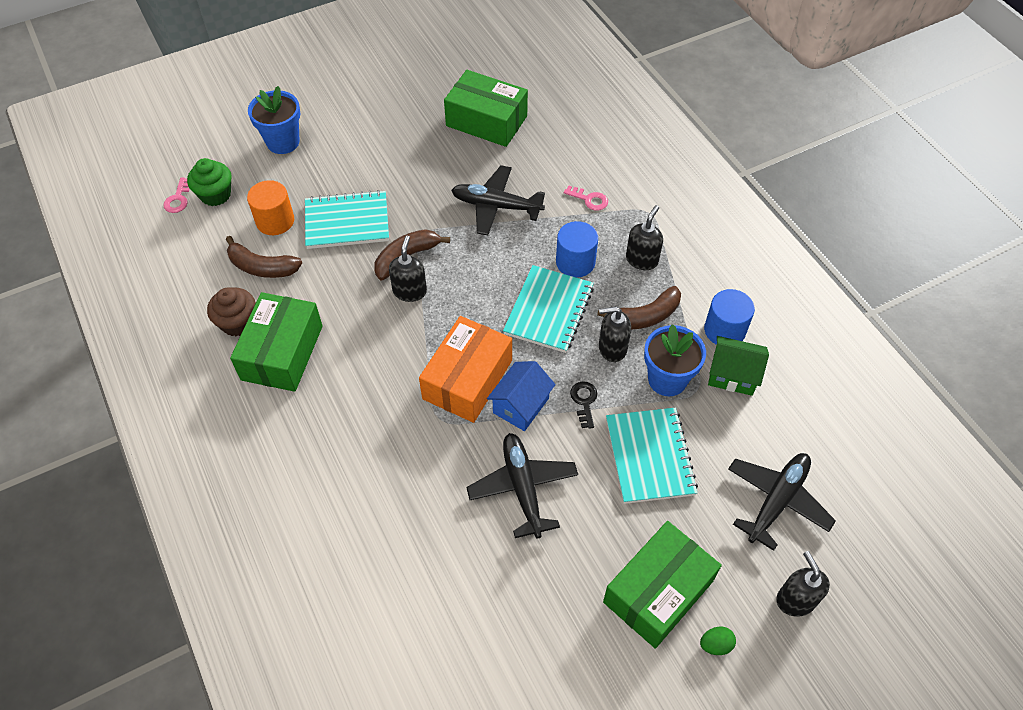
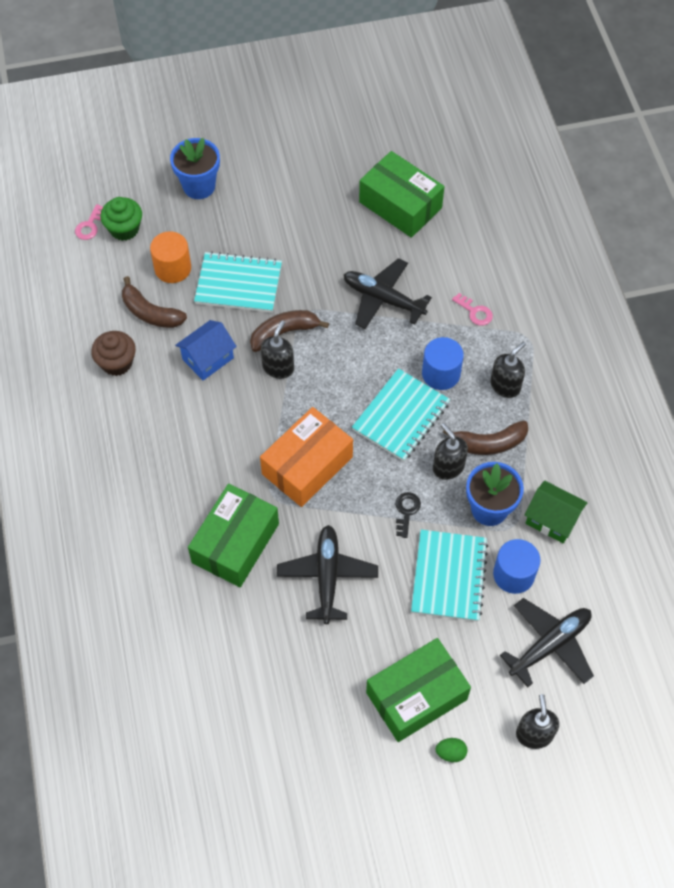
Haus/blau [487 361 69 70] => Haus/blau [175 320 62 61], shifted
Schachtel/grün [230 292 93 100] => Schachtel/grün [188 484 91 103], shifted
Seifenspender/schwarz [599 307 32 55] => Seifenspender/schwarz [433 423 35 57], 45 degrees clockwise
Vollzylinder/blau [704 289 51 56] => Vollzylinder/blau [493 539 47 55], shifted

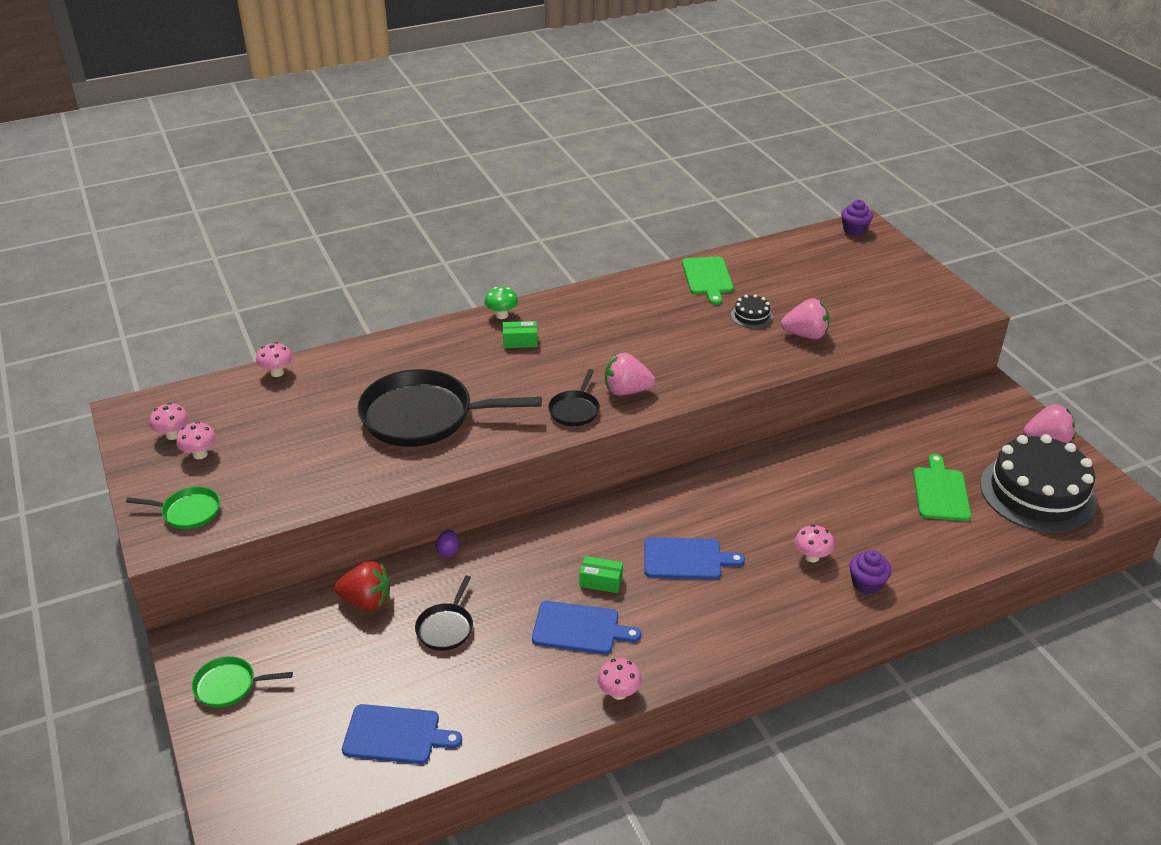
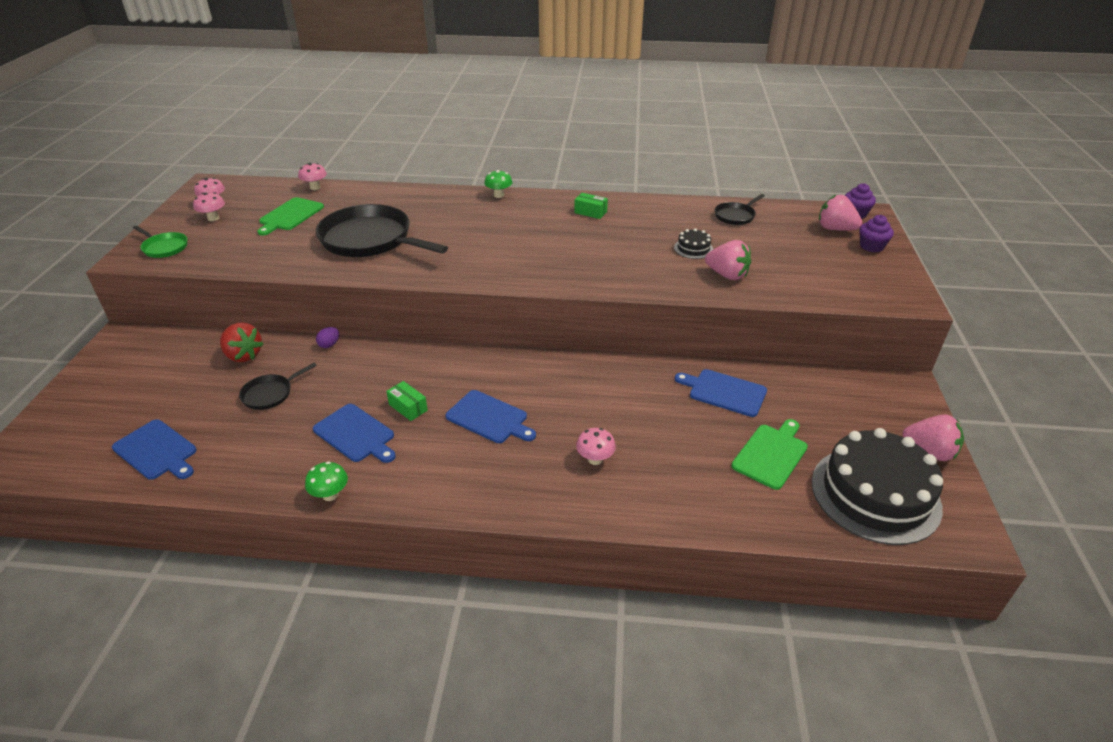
Schneidebrett/grün [682 256 52 49] => Schneidebrett/grün [257 197 67 39], shifted
Pilz/rosa [597 658 45 42] => Pilz/grün [305 461 43 40]
Schachtel/grün [503 321 35 27] => Schachtel/grün [574 193 34 26], shifted
nothing => Schneidebrett/blau [675 369 92 48]
Pfanne/schwarz [548 369 52 57] => Pfanne/schwarz [714 194 51 31], shifted
Erdbeere/rosa [605 353 50 43] => Erdbeere/rosa [819 195 43 36], shifted
Muffin/lila [849 550 42 44] => Muffin/lila [860 215 34 37], shifted
Pfanne/grün [192 656 101 52] => nothing

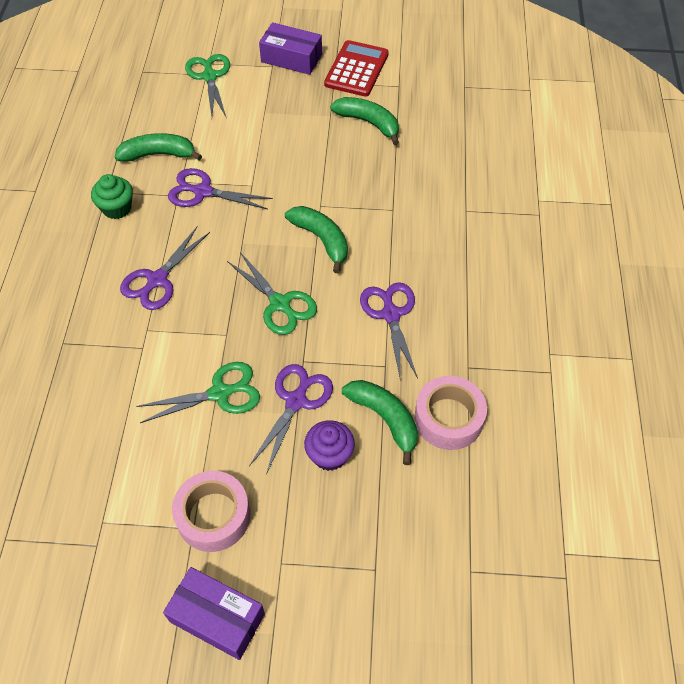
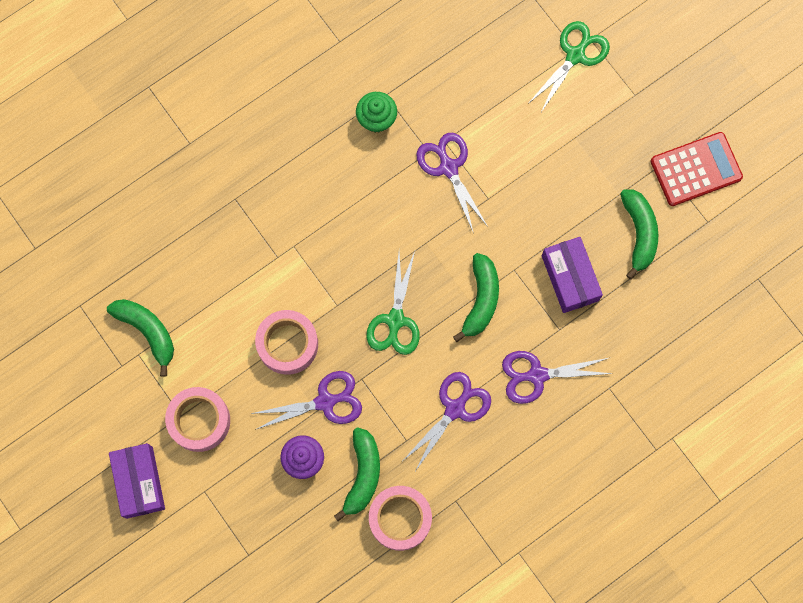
Banane/grün [115 133 87 29] => Banane/grün [107 299 67 78], shifted
Schere/grün [136 362 124 61] => Klebeband/rosa [255 310 63 65]
Schere/lila [120 226 90 84] => Schere/lila [502 351 111 53], shifted
Schachtel/lila [259 22 63 53] => Schachtel/lila [542 237 61 76], shifted

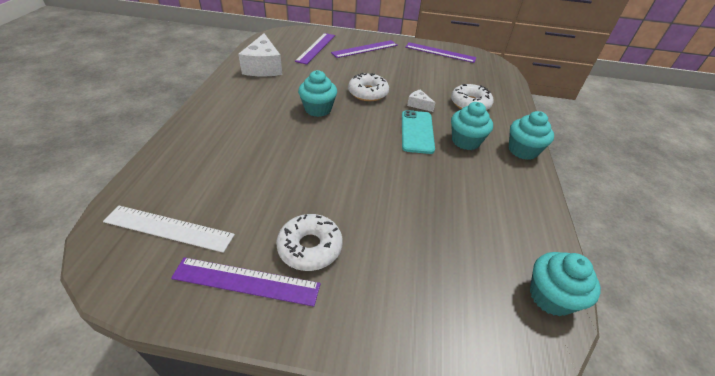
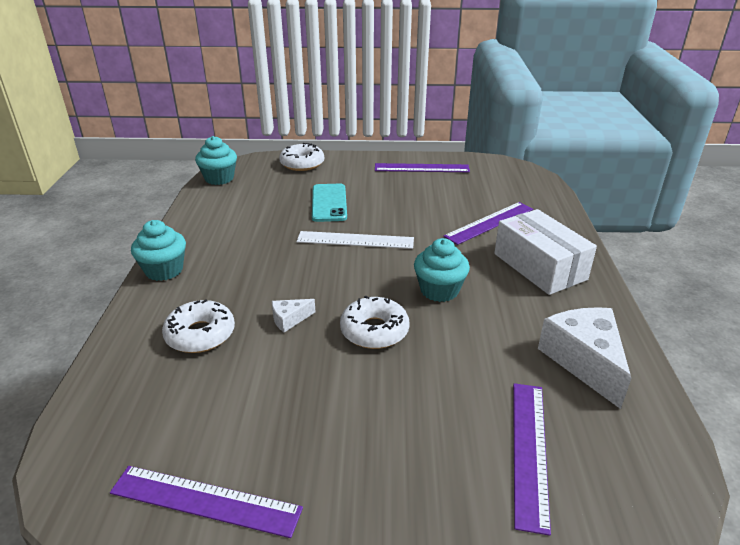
Käse/weiß [407 89 28 23] => Käse/weiß [272 299 43 33], 120 degrees clockwise
Donut/weiß [276 214 66 57] => Donut/weiß [279 143 45 28], shifted
Lineal/weiß [103 205 132 48] => Lineal/weiß [296 231 118 18], shifted
Handy/türkis [402 110 33 44] => Handy/türkis [312 184 35 38], shifted
Lineal/lila [331 40 67 18] => Lineal/lila [443 202 90 43], shifted
nothing => Schachtel/weiß [494 209 103 86]
Muffin/türkis [451 102 42 48] => nothing

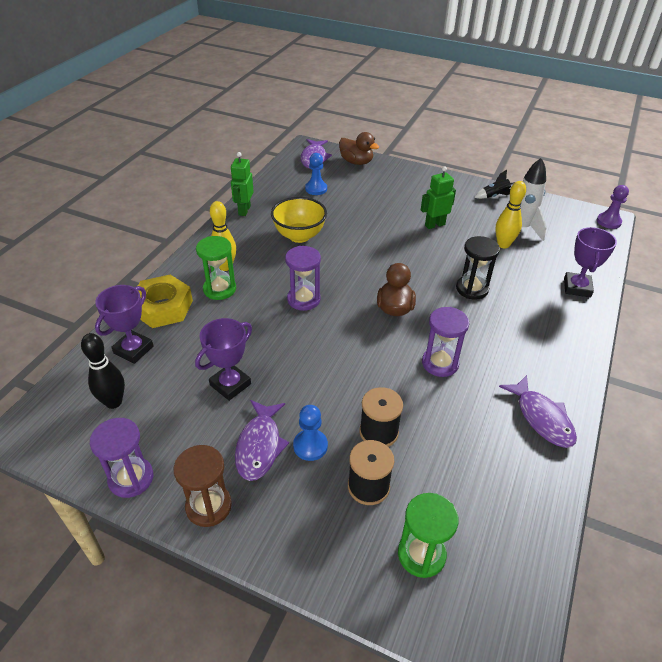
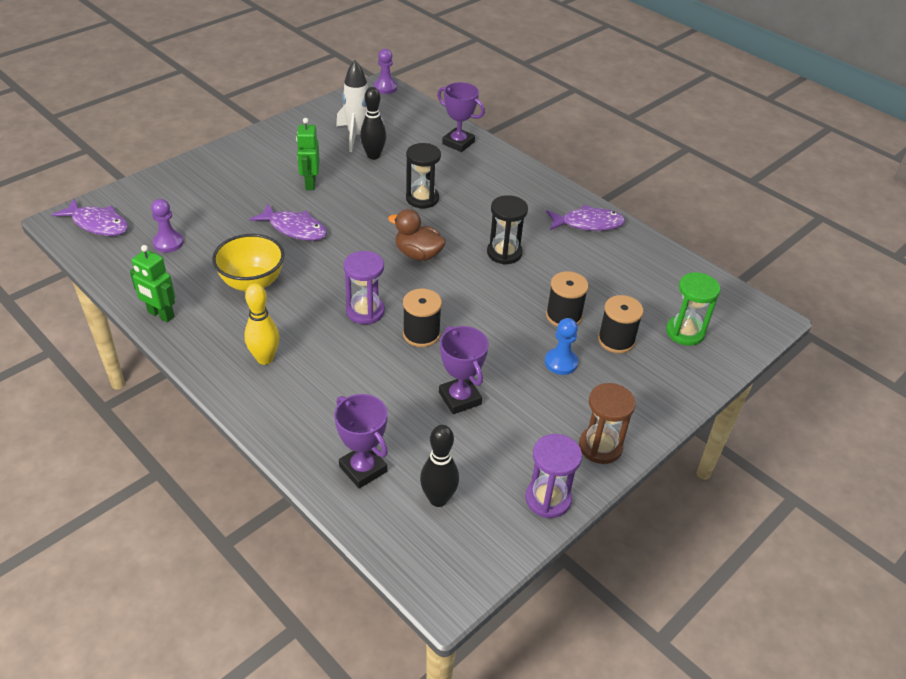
Bauer/blau [305 153 22 42] => Bauer/lila [151 199 33 54]
Fisch/lila [235 400 54 81] => Fisch/lila [250 204 77 37], shifted
Bowlingkegel/gelb [495 181 31 67] => Bowlingkegel/schwarz [360 87 26 73]
nothing => Garnrolle/schwarz [403 289 39 58]
Sanduhr/lila [422 307 47 70] => Sanduhr/schwarz [487 195 41 69]
Sechskantmutter/gelb [138 275 55 53] => nothing
Sanduhr/grün [196 236 40 64] => nothing
Ente/braun [339 132 40 33] => nothing
Rakete/schwarz [474 170 41 29] => nothing

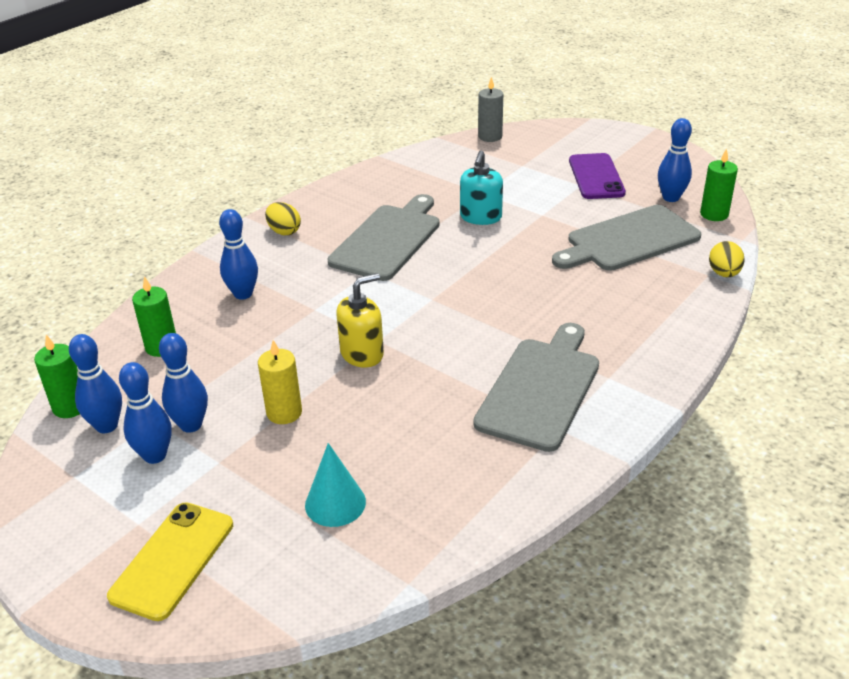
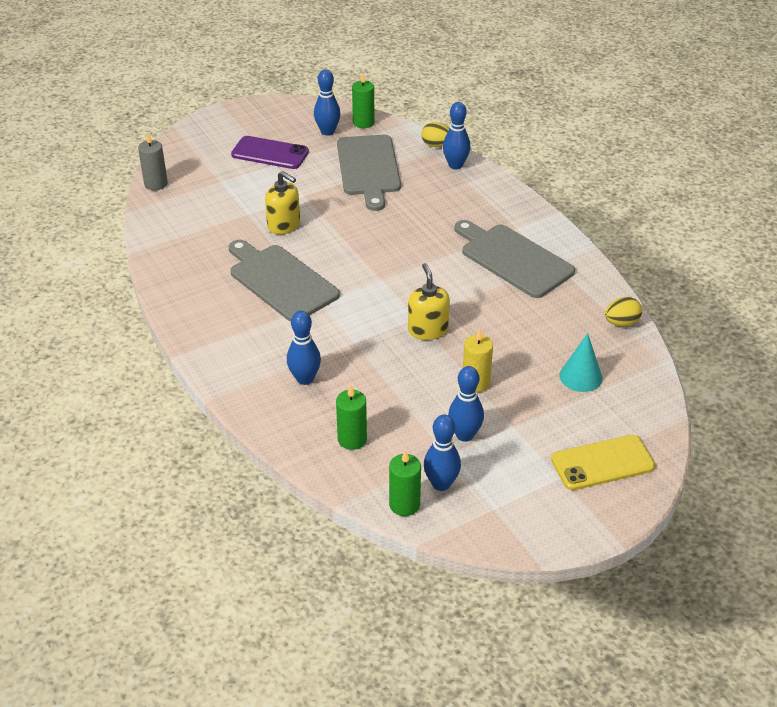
Seifenspender/türkis [460 150 43 75] => Seifenspender/gelb [265 171 35 64]
Bowlingkegel/blau [119 362 53 102] => Bowlingkegel/blau [443 102 28 67], shifted
Handy/gelb [107 502 126 119] => Handy/gelb [551 435 104 55], 60 degrees counterclockwise
Ei/gelb [265 202 36 33] => Ei/gelb [605 297 37 29], shifted

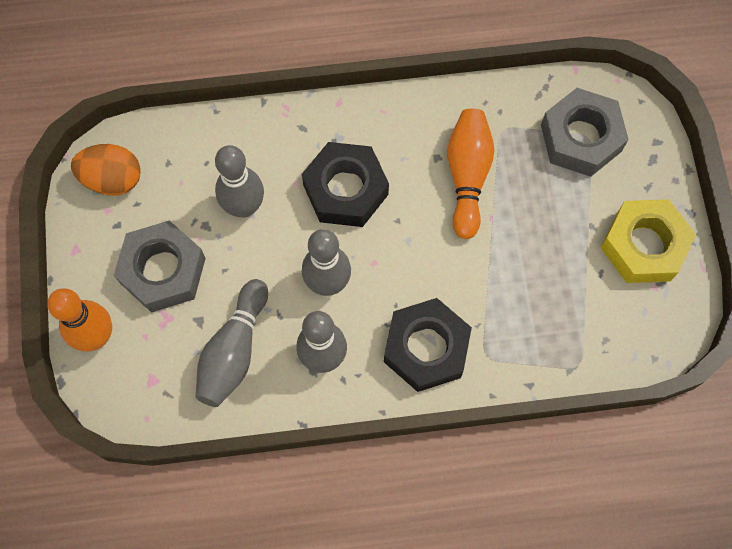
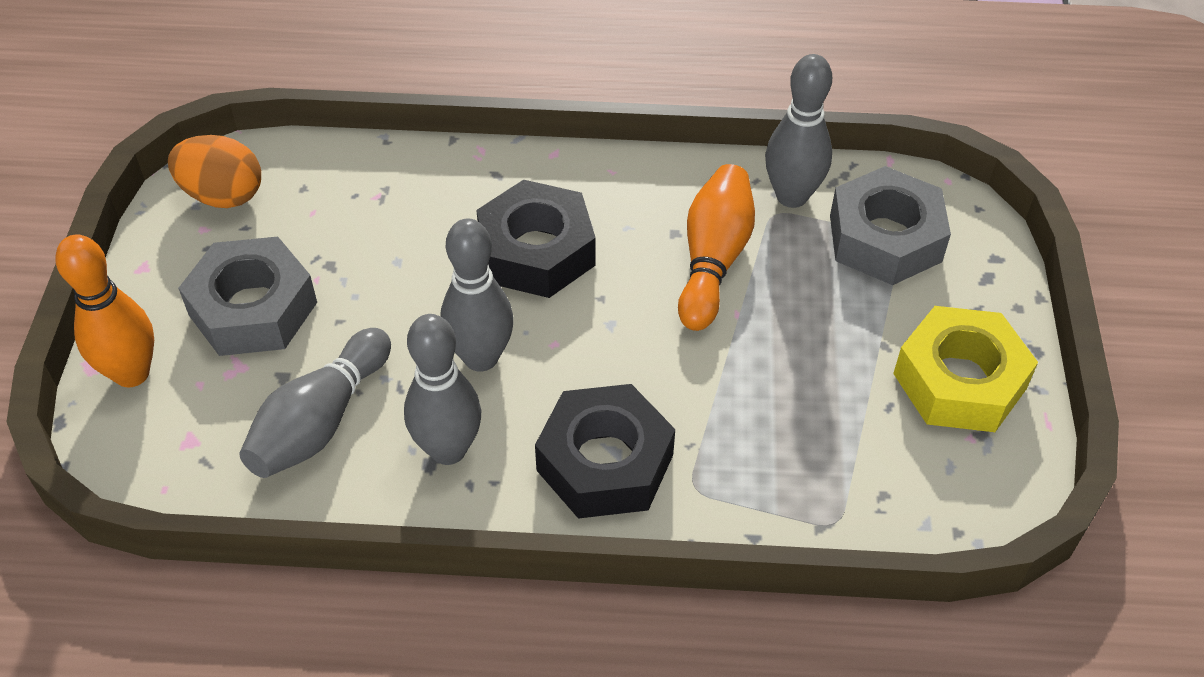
Bowlingkegel/grau [215 145 49 72] => Bowlingkegel/grau [765 54 67 154], shifted

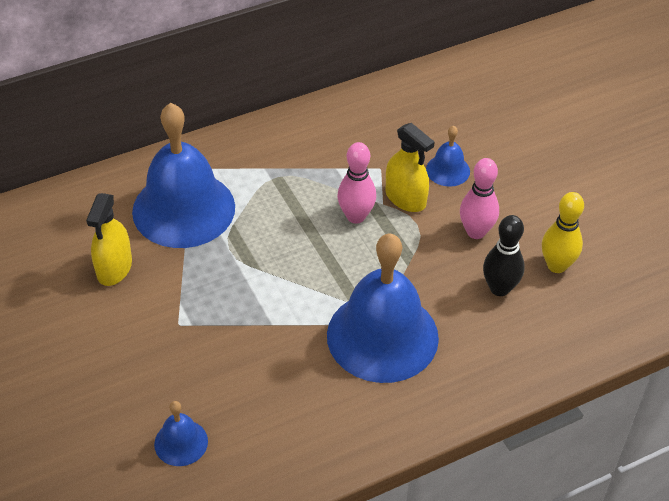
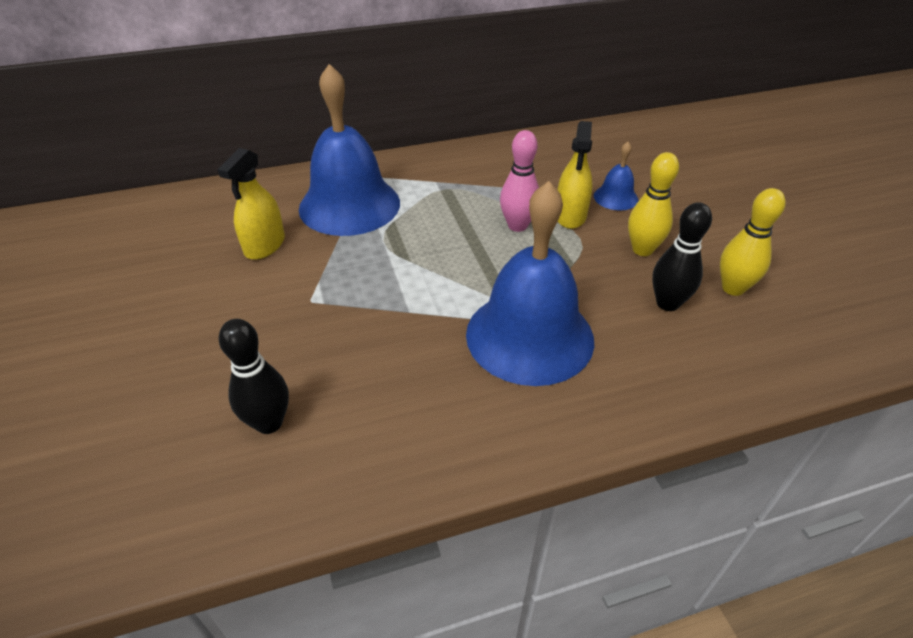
Glocke/blau [154 401 54 65] => Bowlingkegel/schwarz [219 319 70 115]
Sprühflasche/gelb [386 123 49 89] => Sprühflasche/gelb [557 121 36 108], 45 degrees clockwise
Bowlingkegel/rosa [460 158 39 81] => Bowlingkegel/gelb [628 152 51 104]

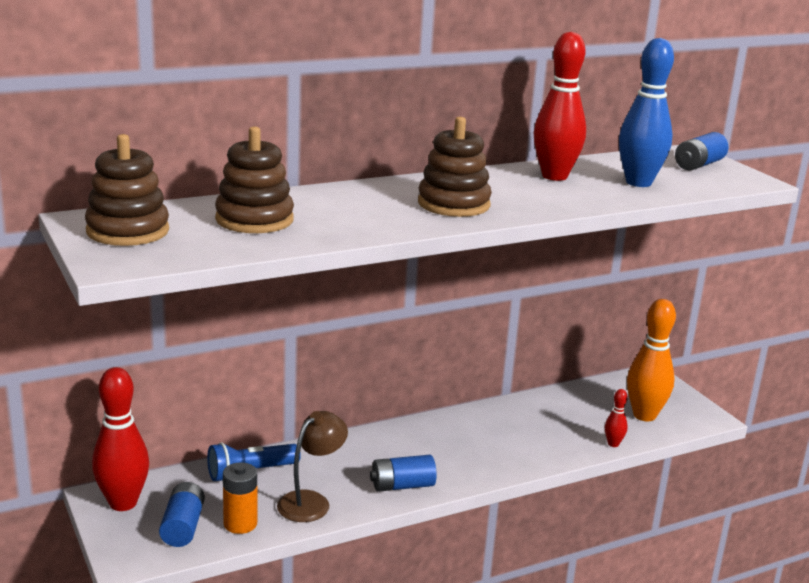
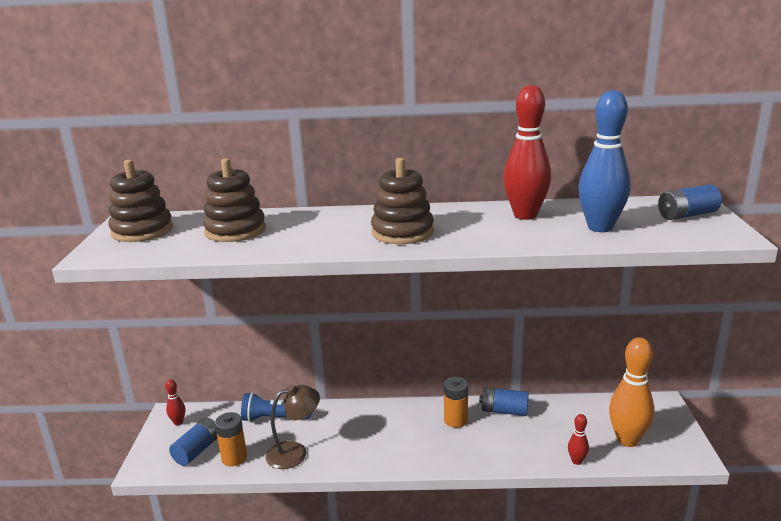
Bowlingkegel/rot [92 367 57 144] => Bowlingkegel/rot [165 379 20 46], x0.47
nothing => Batterie/orange [444 377 24 51]
Batterie/blau [370 455 67 37] => Batterie/blau [479 387 50 29], shifted

